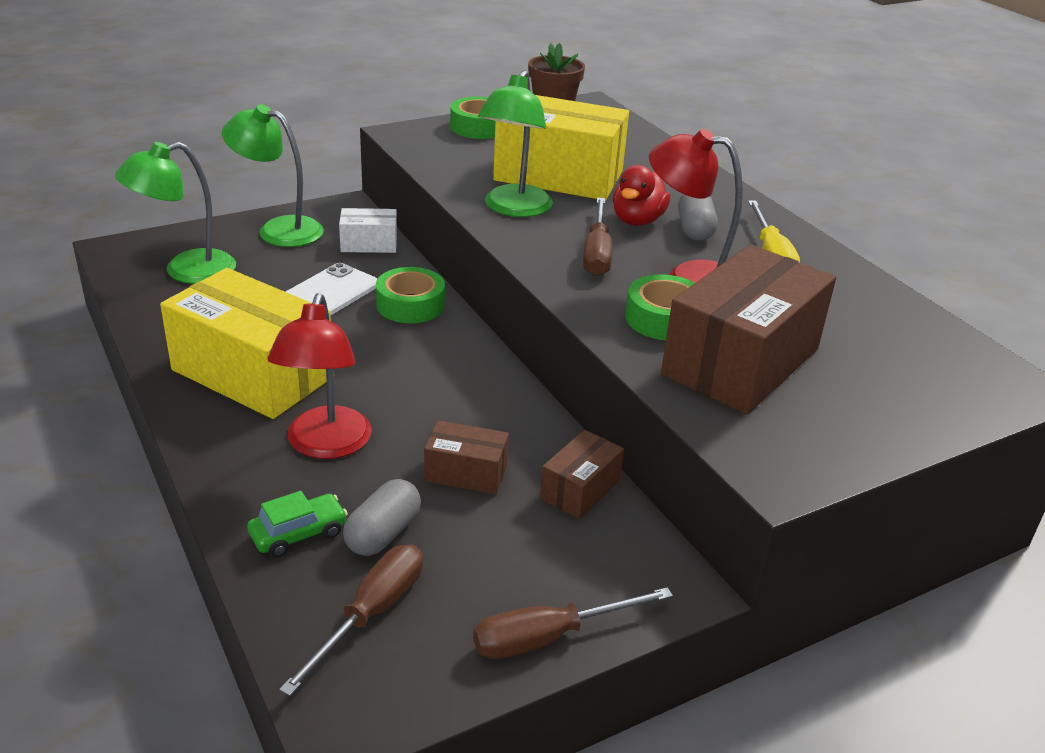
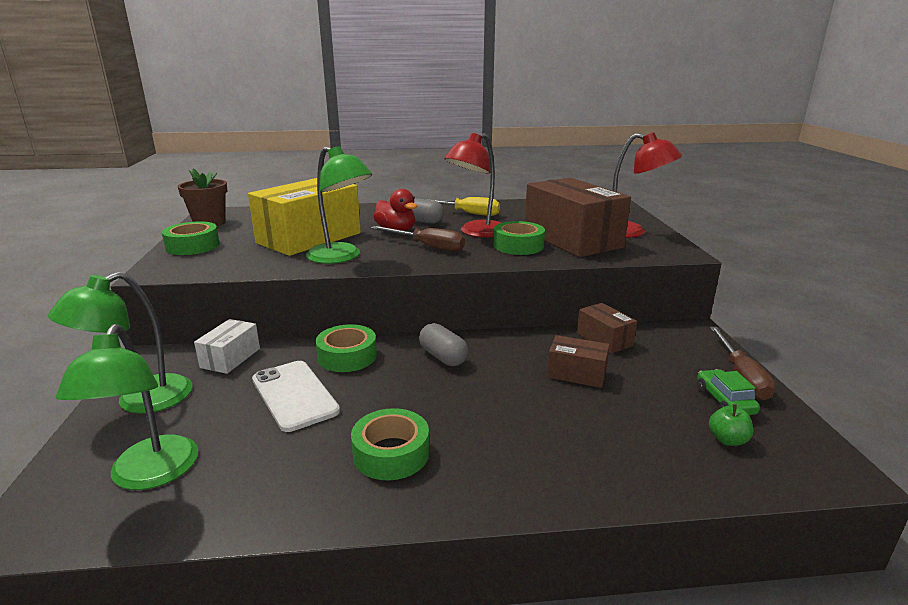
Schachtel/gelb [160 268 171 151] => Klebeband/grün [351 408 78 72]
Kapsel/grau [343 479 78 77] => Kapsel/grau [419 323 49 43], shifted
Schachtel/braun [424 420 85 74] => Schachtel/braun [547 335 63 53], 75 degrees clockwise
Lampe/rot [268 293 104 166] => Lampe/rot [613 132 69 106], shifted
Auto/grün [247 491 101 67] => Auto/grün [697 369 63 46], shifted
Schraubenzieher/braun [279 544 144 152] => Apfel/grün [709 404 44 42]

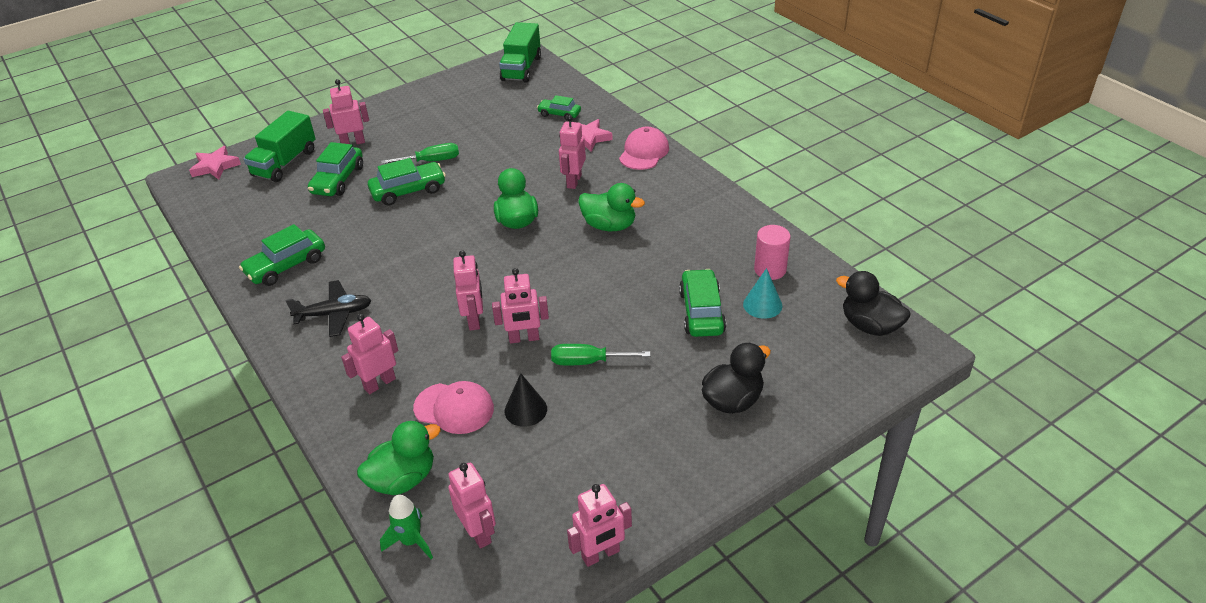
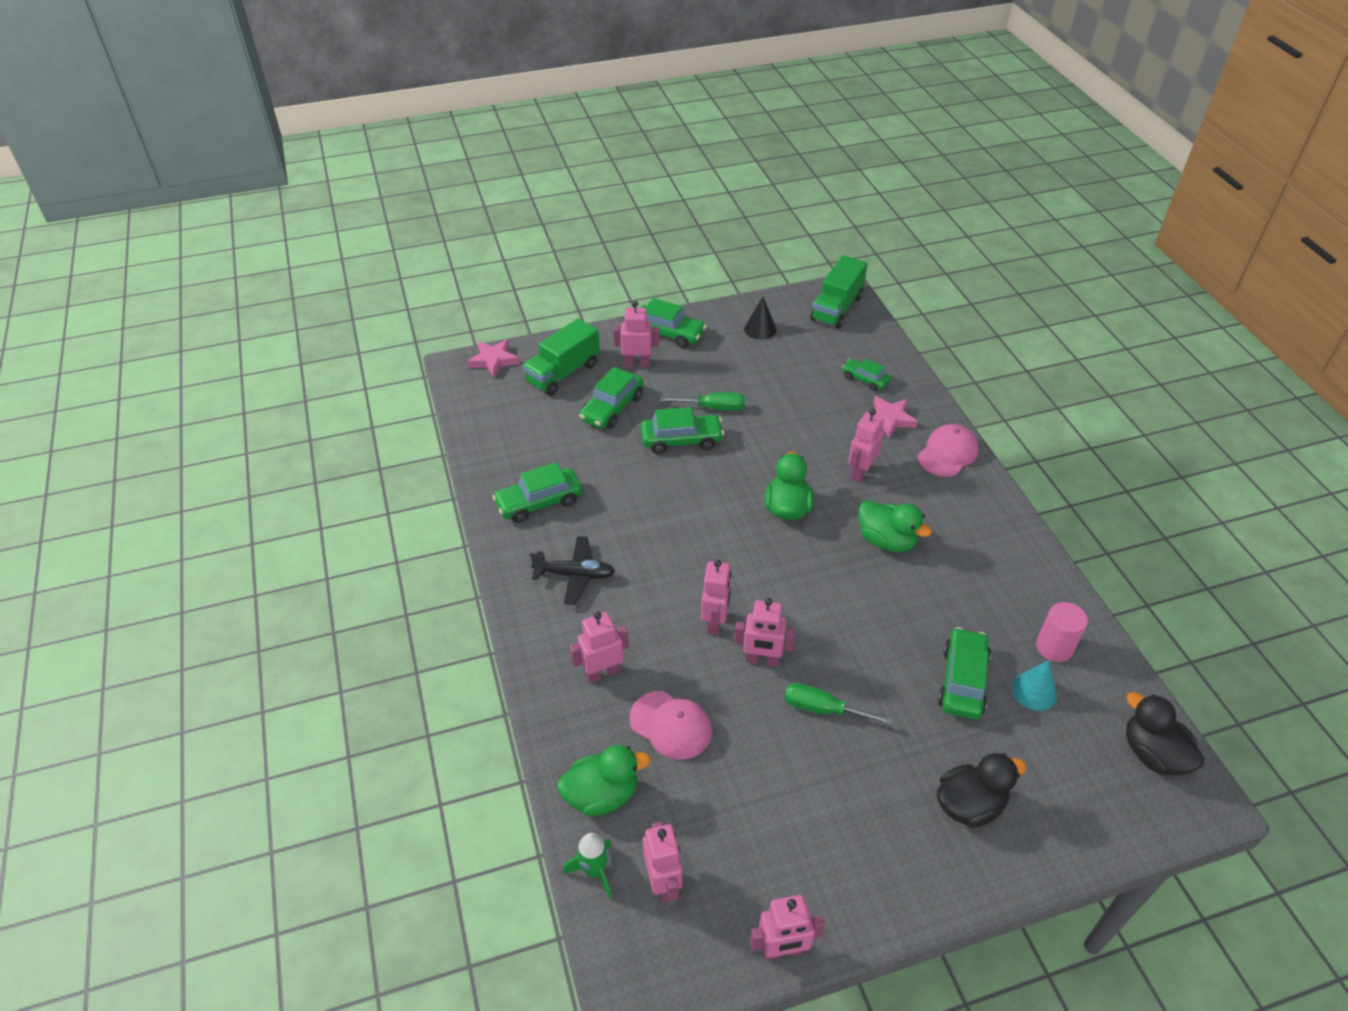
nothing => Auto/grün [640 298 67 50]
Kegel/schwarz [505 373 42 54] => Kegel/schwarz [744 297 33 43], shifted

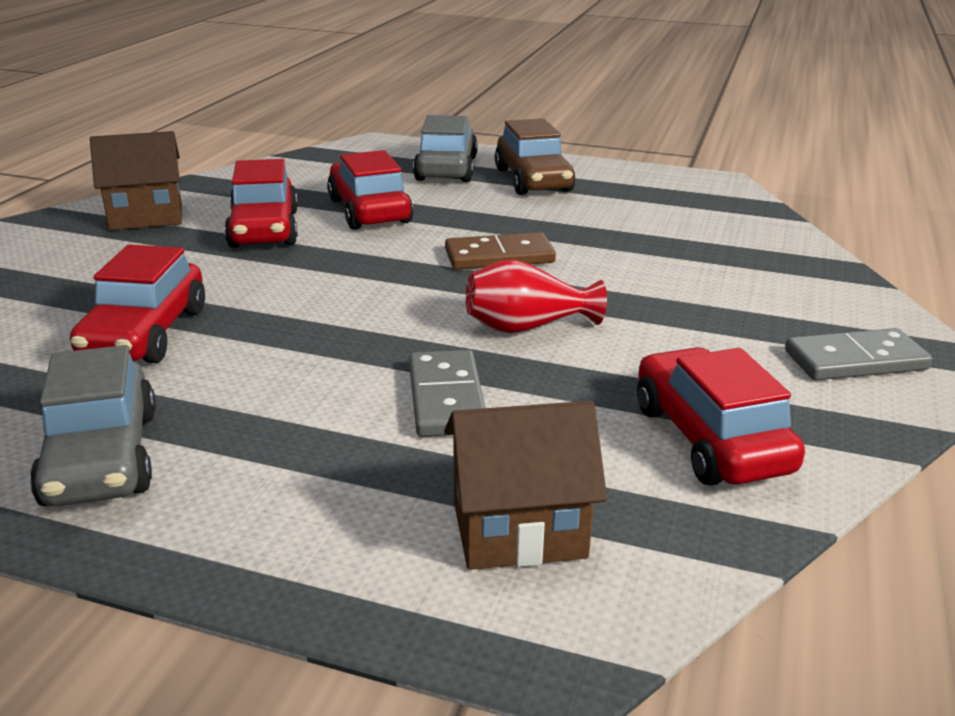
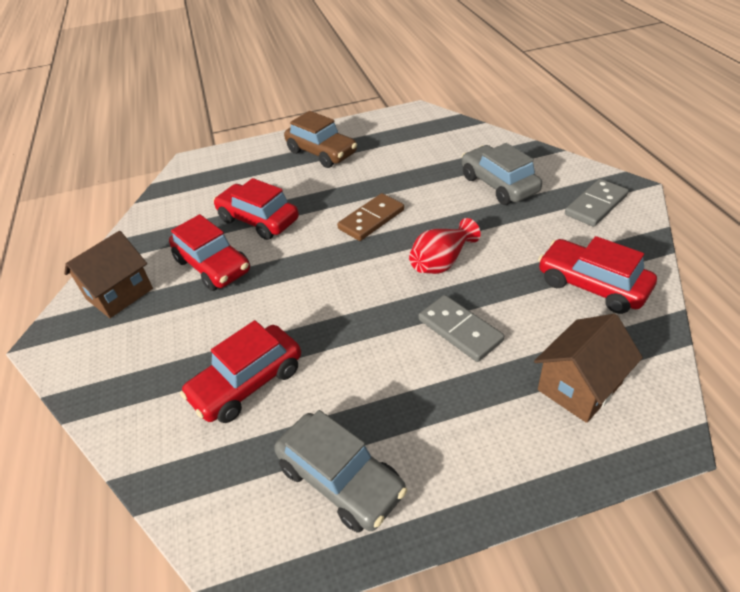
Auto/rot [70 245 135 118] => Auto/rot [180 320 121 103], 75 degrees clockwise
Auto/grau [413 115 65 67] => Auto/grau [462 143 80 62], shifted

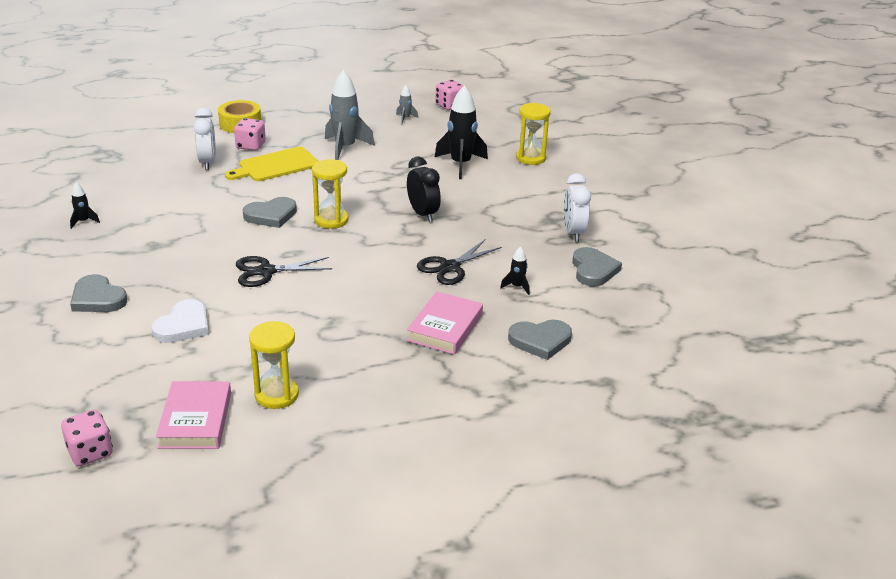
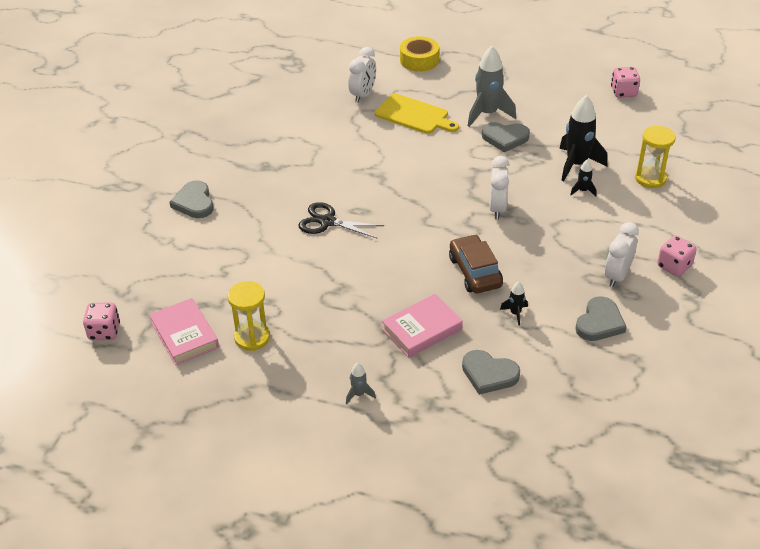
Buch/rosa [156 381 75 68] => Buch/rosa [149 298 70 67], 60 degrees counterclockwise
Rakete/grau [396 85 22 39] => Rakete/grau [346 363 30 41], shifted
Schneidebrett/gelb [225 147 93 34] => Schneidebrett/gelb [375 93 84 41], 150 degrees counterclockwise
Schere/schwarz [417 239 85 46] => Auto/braun [449 234 54 59]
Herz/grau [243 197 54 31] => Herz/grau [482 122 48 30], shifted
Wecker/schwarz [407 157 34 65] => Wecker/weiß [489 156 20 63]
Rakete/schwarz [70 183 30 46] => Rakete/schwarz [570 159 26 38], shifted
Spielwürfel/rosa [234 118 32 33] => Spielwürfel/rosa [657 236 40 41], shifted
Herz/weiß [152 299 57 44] => nothing
Sanduhr/gelb [312 159 37 70] => nothing

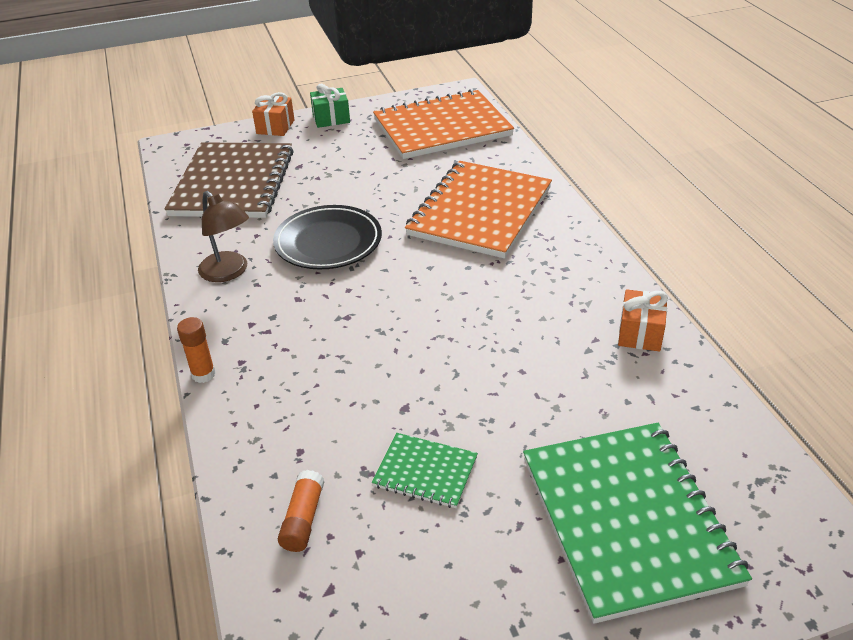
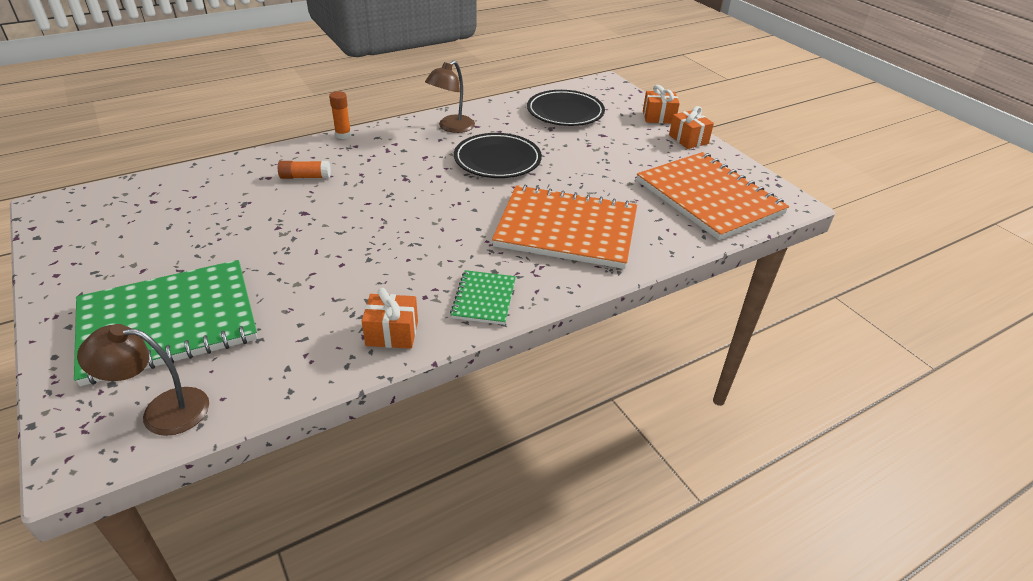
nothing => Lampe/braun [77 324 132 112]
Klebestift/orange [278 470 46 82] => Klebestift/orange [278 161 53 18], shifted
Notizbuch/grün [372 433 106 75] => Notizbuch/grün [450 270 66 55], shifted
Notizbuch/braun [164 142 130 76] => Teller/schwarz [527 90 78 36]
Geschenk/grün [310 84 40 44] => Geschenk/orange [669 106 45 43]

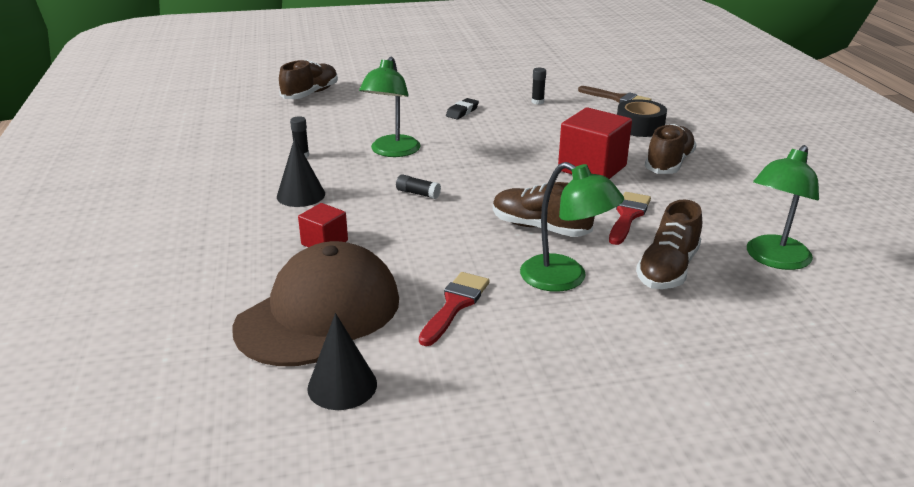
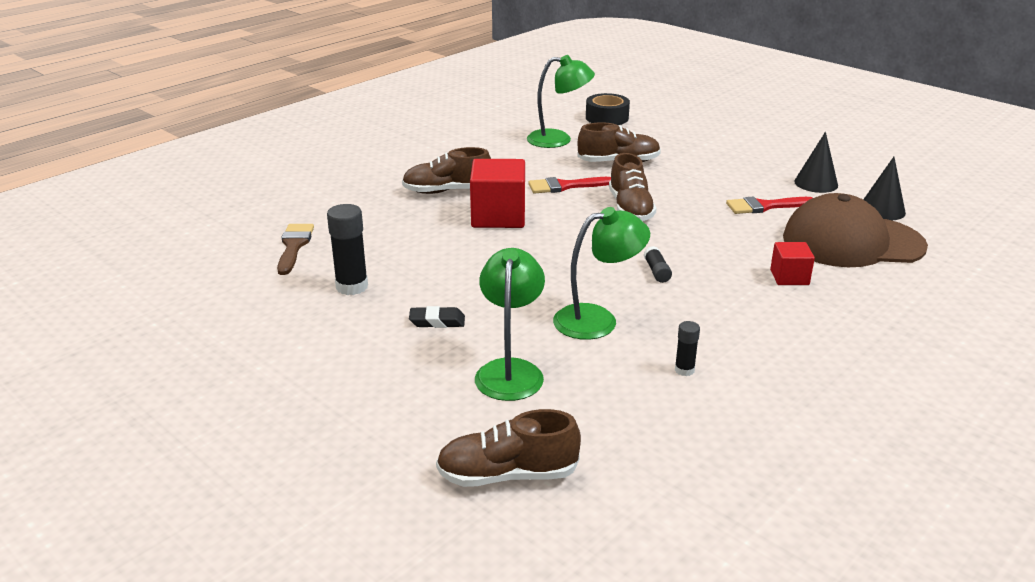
Klebestift/schwarz [532 68 14 37] => Klebestift/schwarz [327 204 41 91], x1.84
Lampe/grün [520 162 104 130] => Lampe/grün [475 248 70 153], shifted
Klebeband/schwarz [617 99 50 38] => Klebeband/schwarz [586 93 44 32], shifted
Kegel/schwarz [277 138 48 69] => Kegel/schwarz [794 132 44 61], shifted

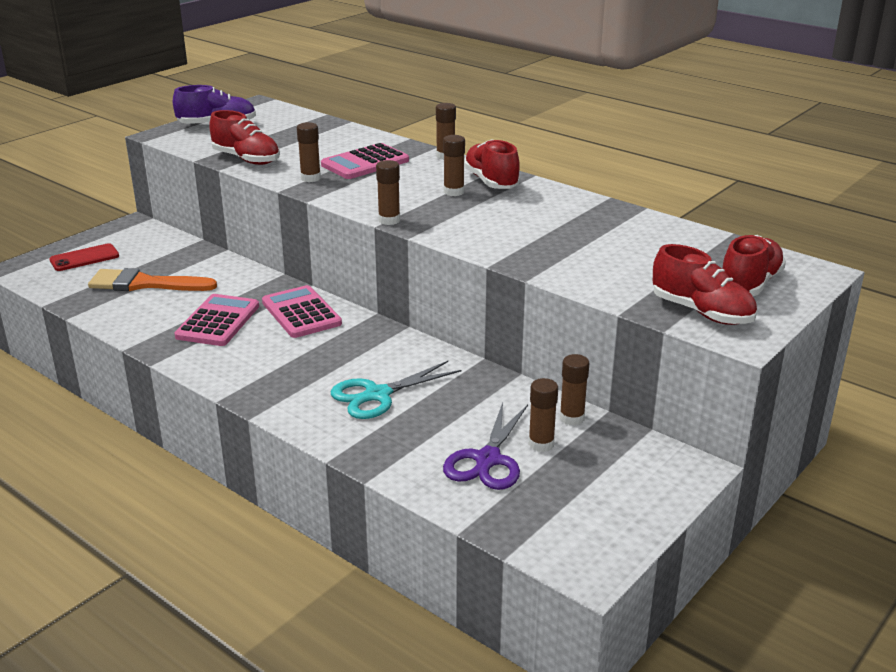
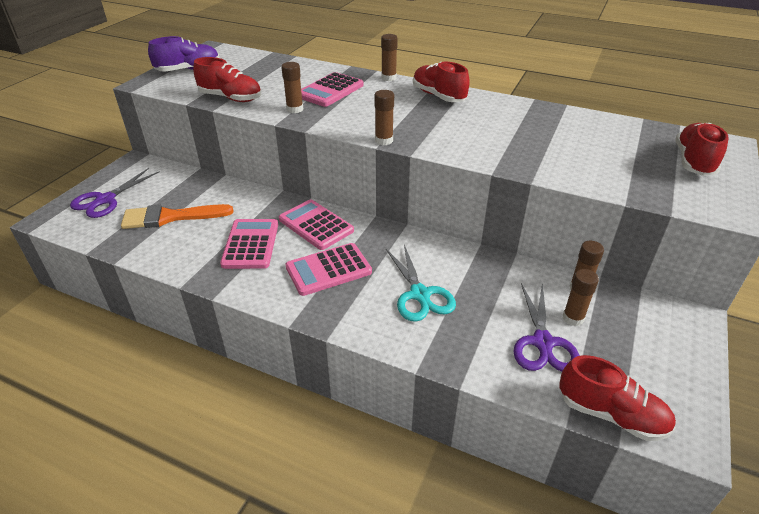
Handy/rot [49 243 70 28] => Schere/lila [70 168 90 50]
nothing => Taschenrechner/rosa [285 243 87 53]
Schere/türkis [331 361 131 58] => Schere/türkis [386 245 70 77], 60 degrees counterclockwise
Schuh/rot [653 244 104 81] => Schuh/rot [560 355 116 86], shifted
Klebestift/braun [443 135 22 61] => nothing

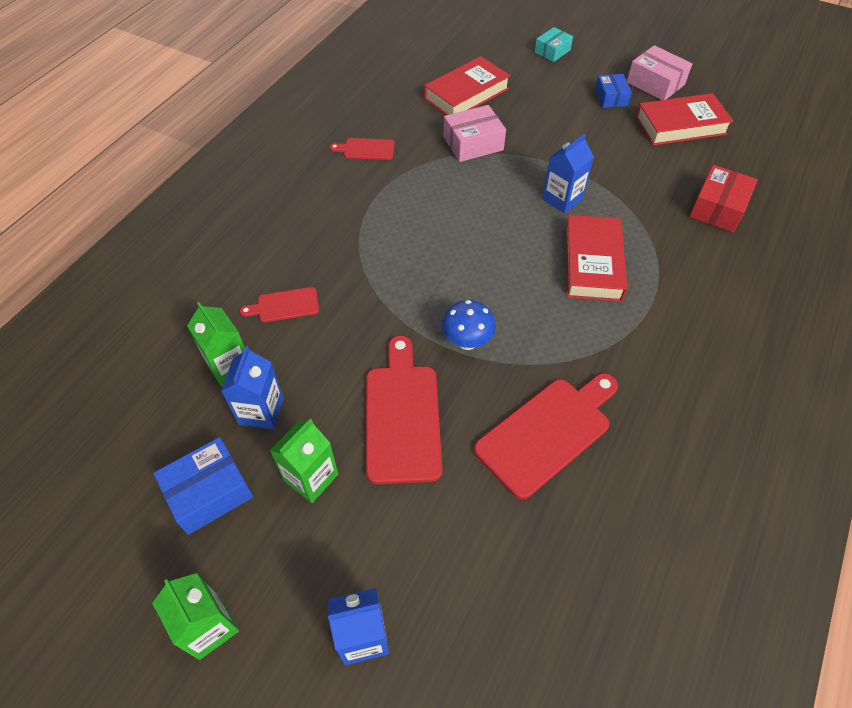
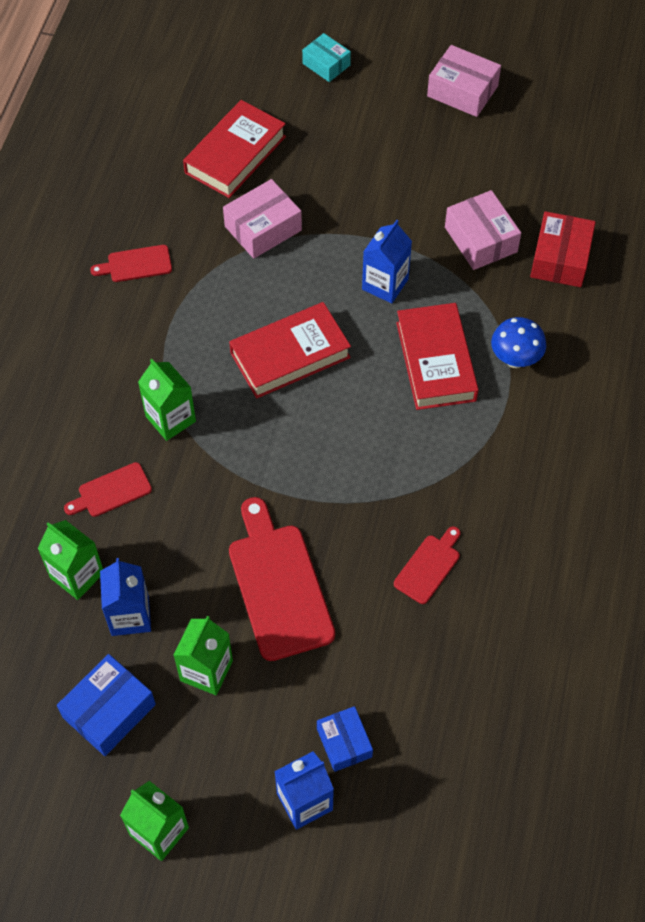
nothing => Getränkekarton/grün [138 359 58 82]
Buch/rot [636 93 97 53] => Buch/rot [229 302 122 96], shifted
Schachtel/türkis [535 27 38 35] => Schachtel/türkis [302 33 49 49], 75 degrees counterclockwise
Schachtel/blau [595 74 37 34] => Schachtel/blau [317 706 56 66], shifted
Schneidebrett/rot [474 373 144 126] => Schneidebrett/rot [394 526 66 78], x0.52
nothing => Schachtel/rosa [445 190 76 80]
Pilz/blau [442 300 54 50] => Pilz/blau [491 317 55 51], shifted

